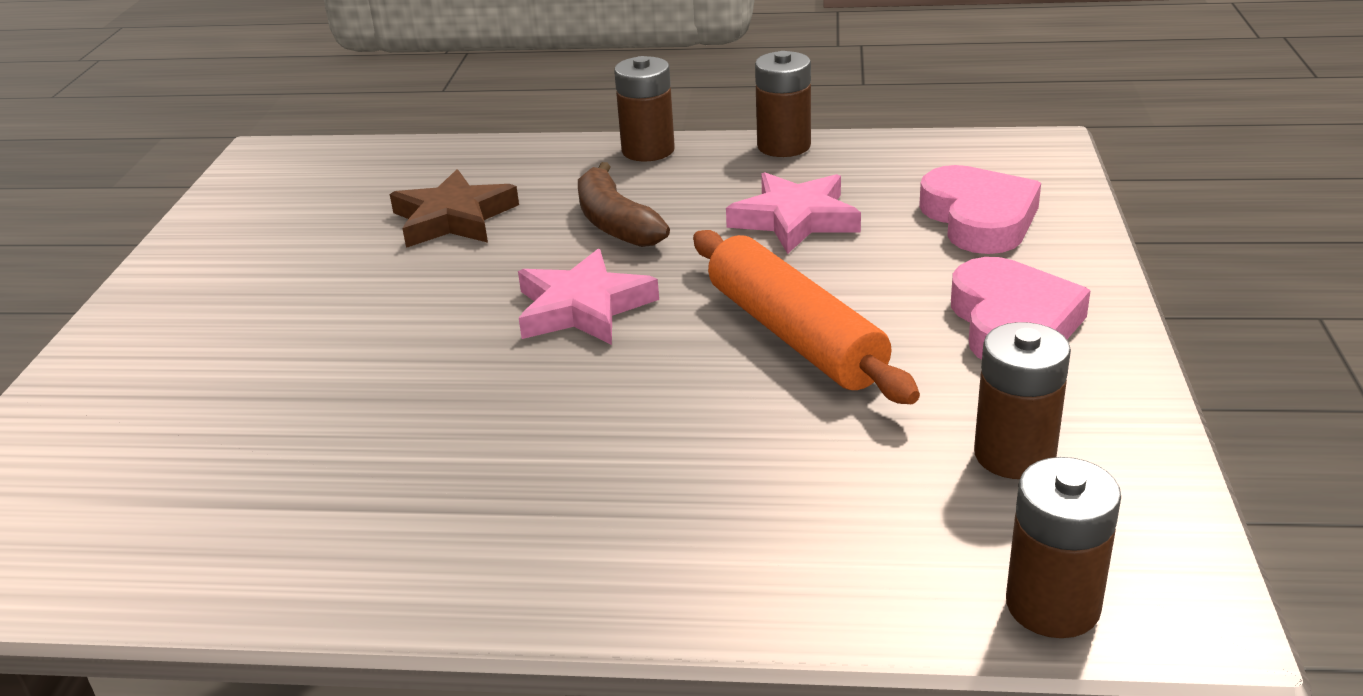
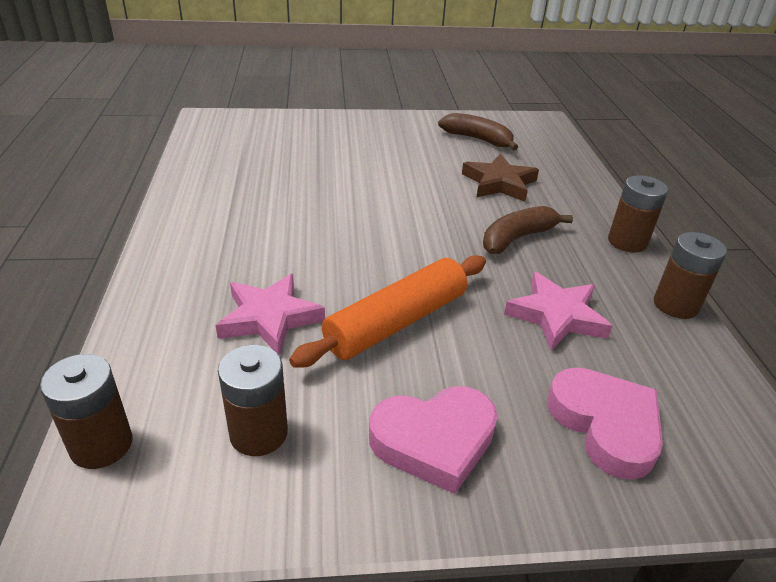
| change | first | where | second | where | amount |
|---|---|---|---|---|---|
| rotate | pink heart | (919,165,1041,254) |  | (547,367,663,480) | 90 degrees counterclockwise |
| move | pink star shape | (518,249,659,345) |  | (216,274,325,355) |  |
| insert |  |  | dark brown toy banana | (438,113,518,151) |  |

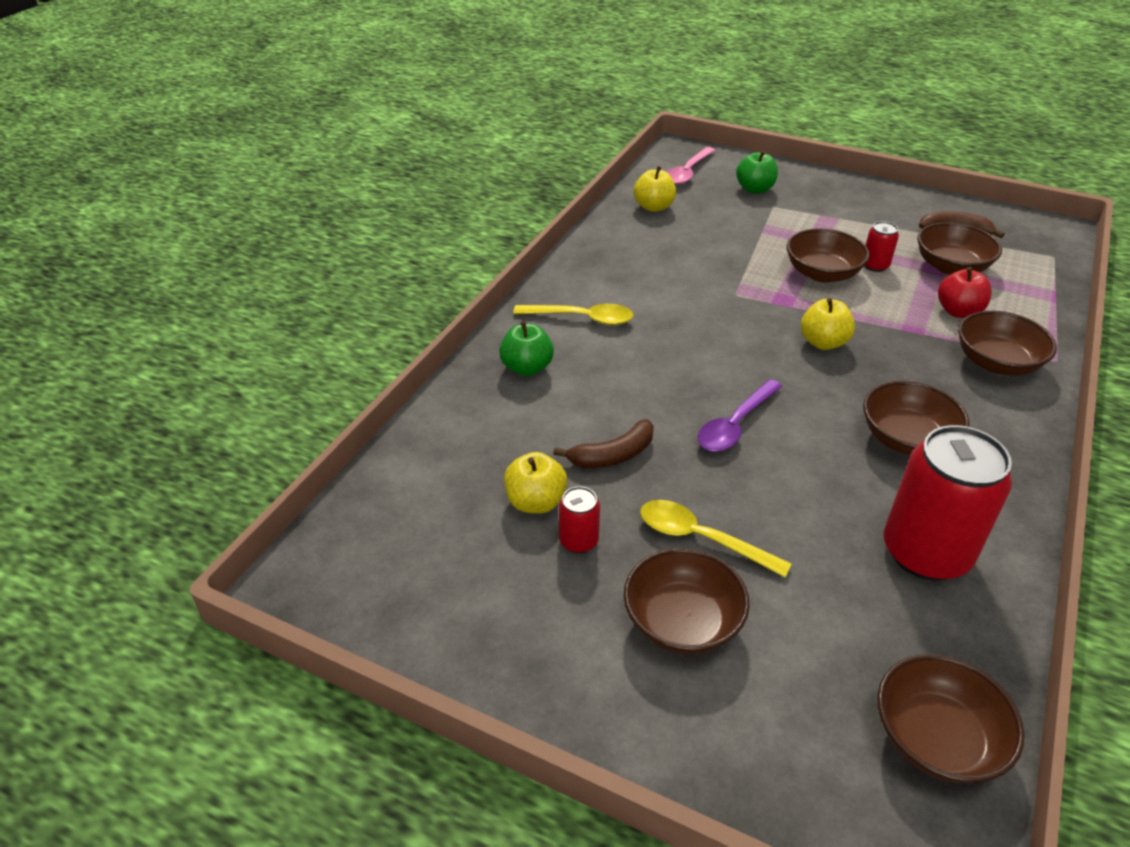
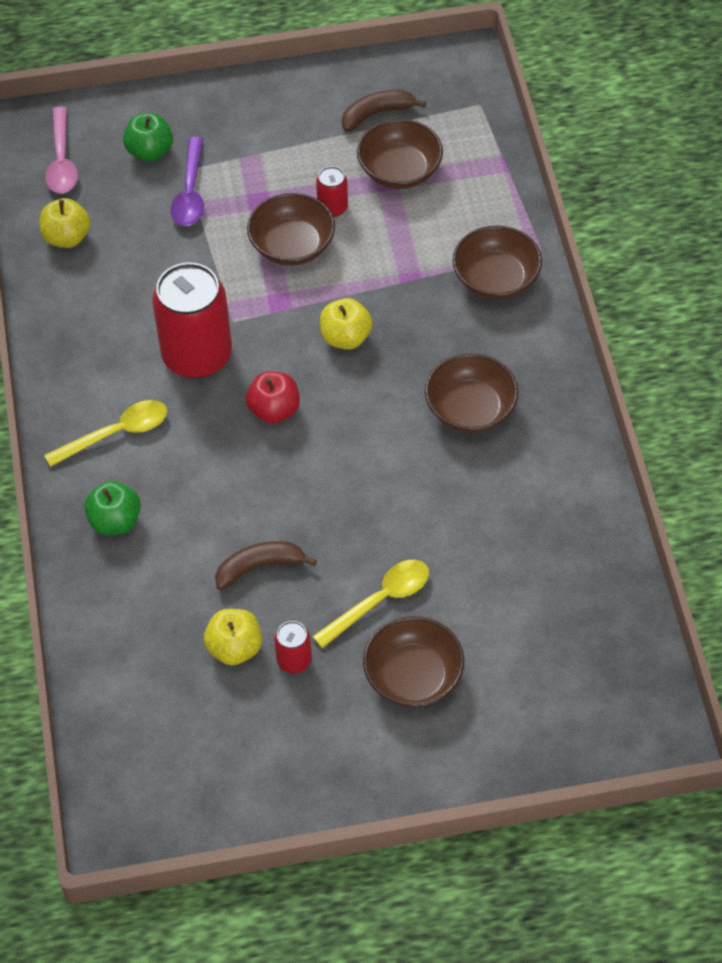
| change | first | where | second | where | amount |
|---|---|---|---|---|---|
| move | scarlet toy apple | (938,267,992,318) |  | (246,371,300,424) |  |
| move | violet spoon | (697,379,782,452) |  | (171,137,204,226) |  |
| rotate | dark brown toy banana | (553,419,654,468) |  | (215,541,317,590) | 135 degrees counterclockwise |
| move | scarlet can | (884,425,1012,581) |  | (152,263,232,378) |  |
| rotate | yellow spoon | (640,500,792,577) |  | (312,560,429,648) | 150 degrees clockwise |
| delete | dark brown deep dish | (877,654,1024,783) |  |  |  |

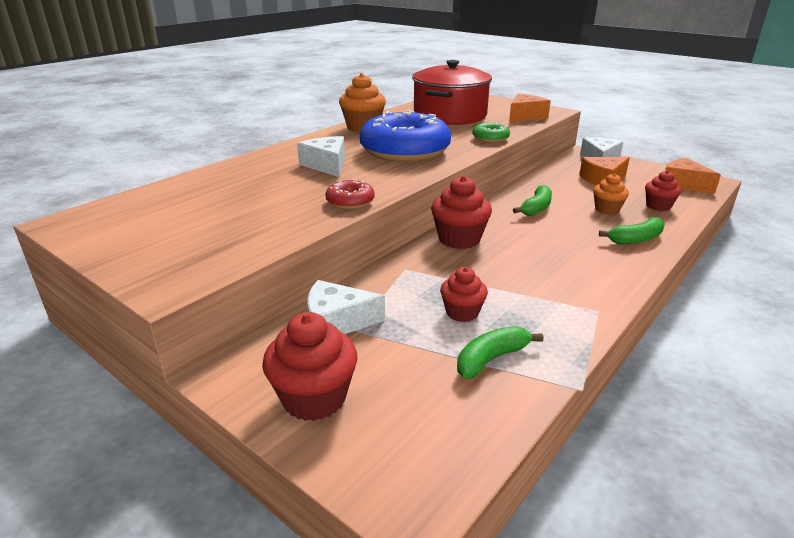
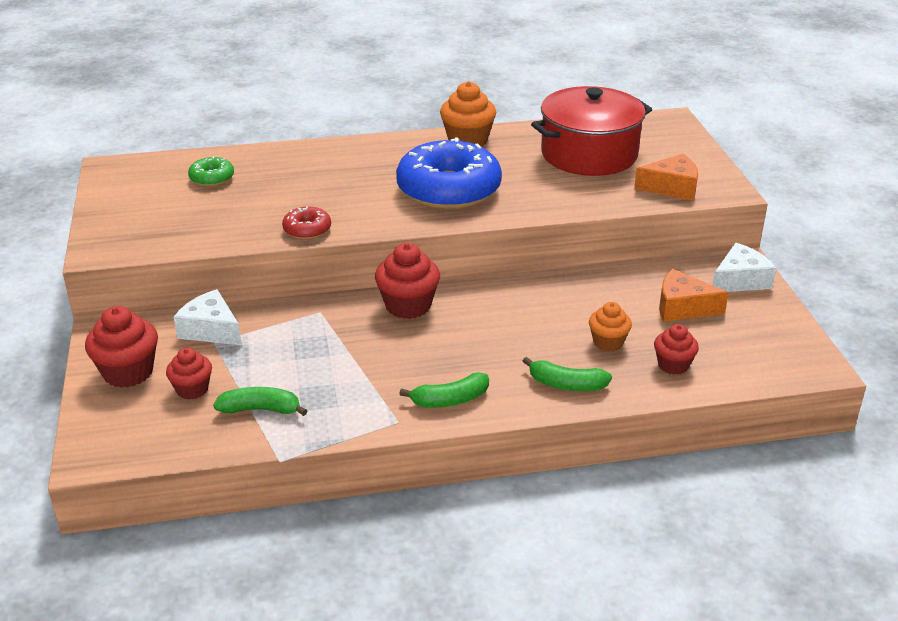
| change | first | where | second | where | amount |
|---|---|---|---|---|---|
| move | emerald donut | (472,122,510,143) |  | (188,156,234,187) |  |
| delete | white cheese | (297,136,345,177) |  |  |  |
| delete | orange cheese | (665,158,721,194) |  |  |  |
| move | emerald toy banana | (513,185,552,216) |  | (400,372,489,408) |  |
| move | scarlet muffin | (440,267,488,322) |  | (166,348,212,400) |  |

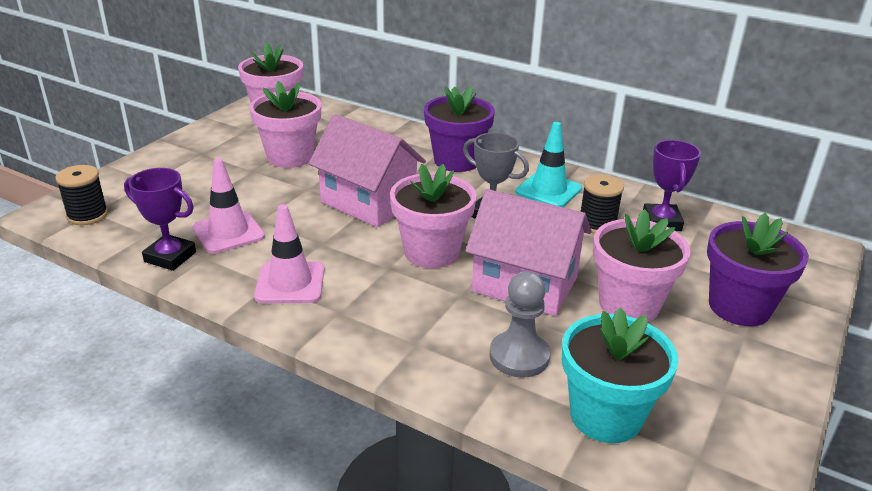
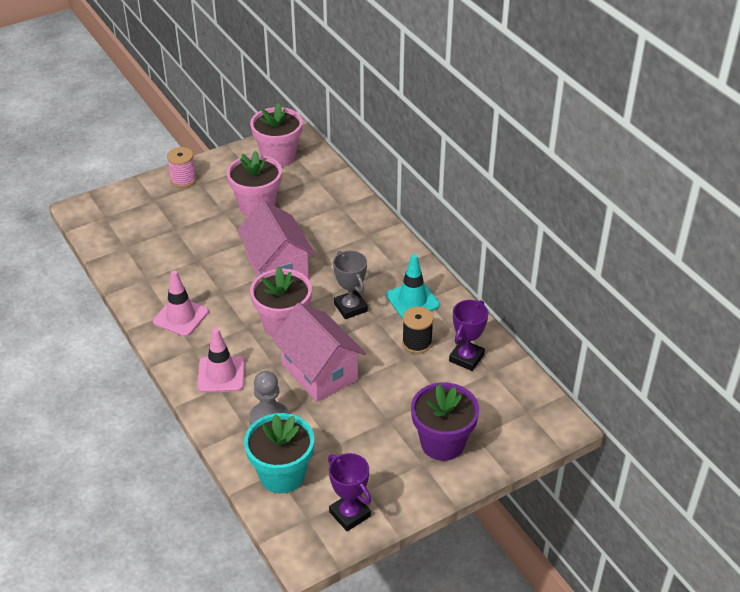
| change | first | where | second | where | amount |
|---|---|---|---|---|---|
| delete | violet potted plant | (424,86,495,172) |  |  |  |
| move | pink safety cone | (193,158,265,254) |  | (197,328,245,393) |  |
| delete | jet-black spool | (55,165,108,225) |  |  |  |
| move | violet award cup | (124,168,196,271) |  | (328,453,371,531) |  |
| delete | pink potted plant | (593,209,691,322) |  |  |  |
| insert |  |  | pink spool | (167,147,197,188) |  |

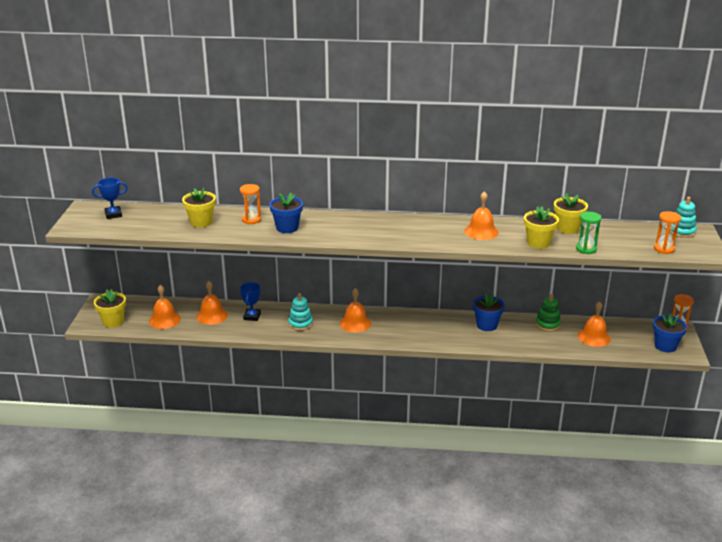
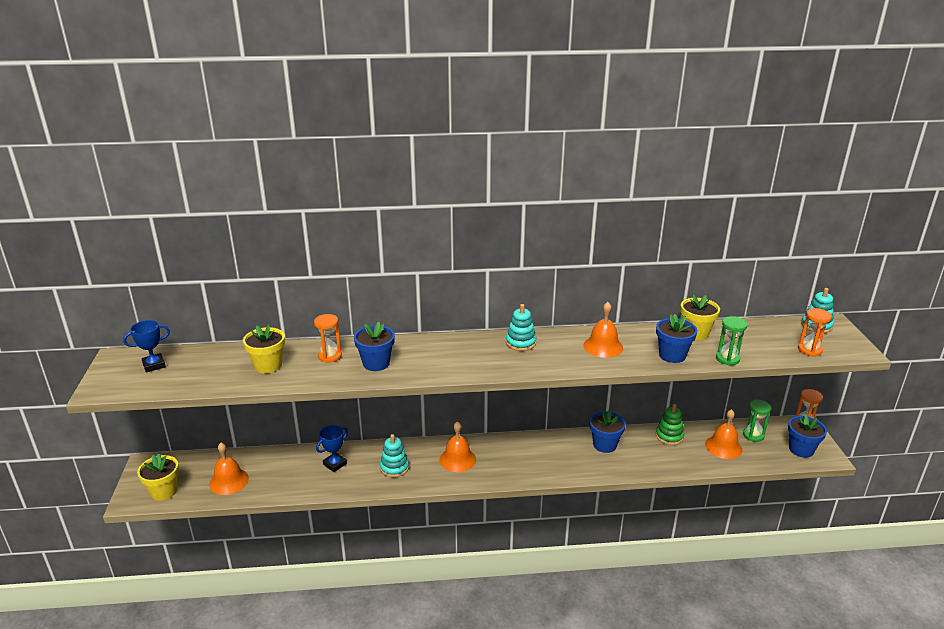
| change | first | where | second | where | amount |
|---|---|---|---|---|---|
| recolor | yellow potted plant | (524,206,559,249) | cobalt potted plant | (656,314,697,363) |  |
| delete | orange school bell | (196,281,228,325) |  |  |  |
| rotate | cobalt award cup | (240,282,261,321) |  | (316,425,348,472) | 45 degrees clockwise |
| insert |  |  | turquoise ring stacker | (506,304,537,351) |  |
| insert |  |  | emerald sand timer | (743,400,771,442) |  |

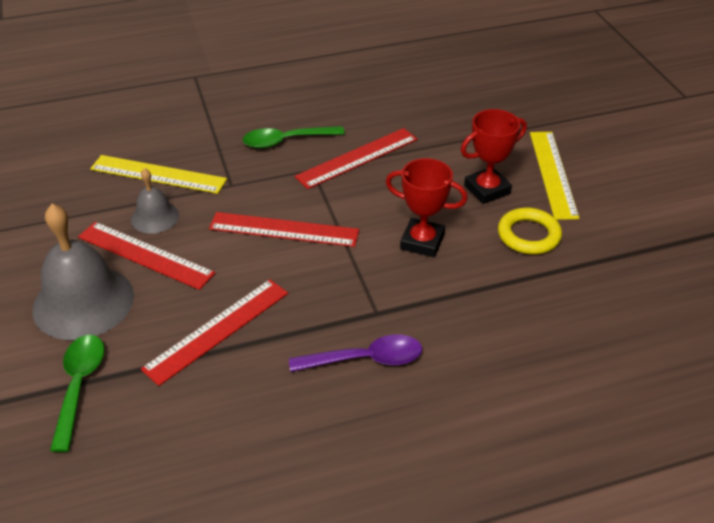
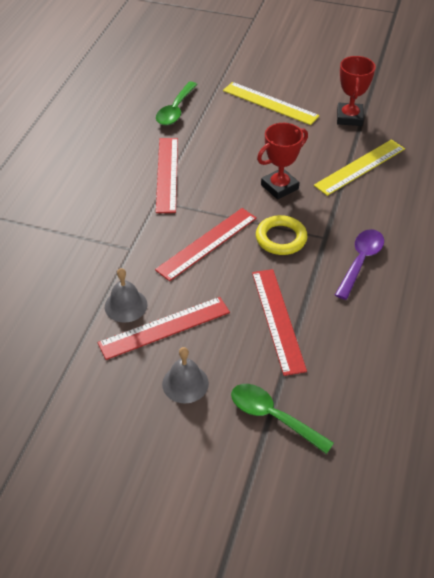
| change | first | where | second | where | amount |
|---|---|---|---|---|---|
| move | scarlet award cup | (461,109,527,204) |  | (337,56,376,126) |  |
| move | emerald spoon | (243,126,345,148) |  | (156,82,197,125) |  |
| move | yellow straightedge | (90,155,227,194) |  | (314,139,405,196) |  |
| resize | ash-grey school bell | (32,204,134,340) |  | (162,347,209,404) | x0.53 |
| move | yellow hoop | (498,208,562,254) |  | (256,215,307,255) |  |

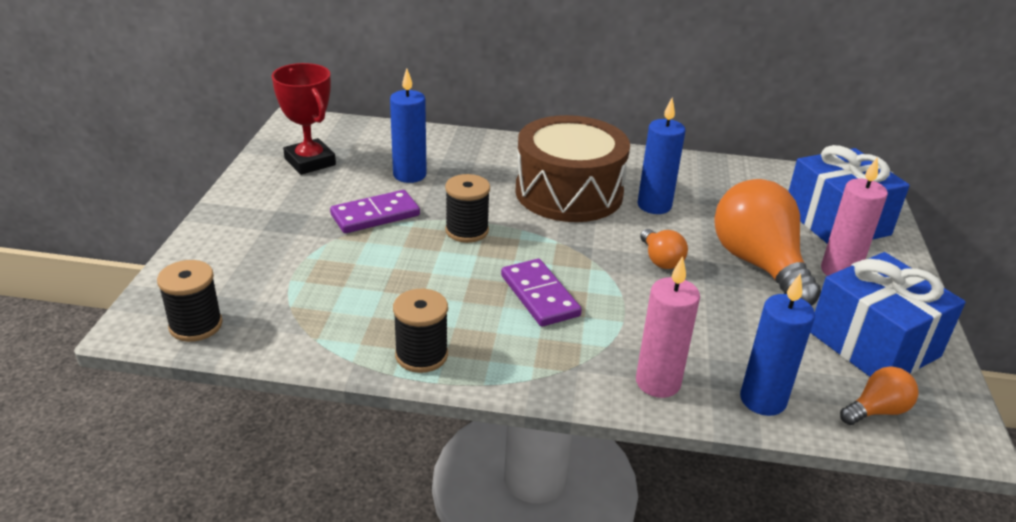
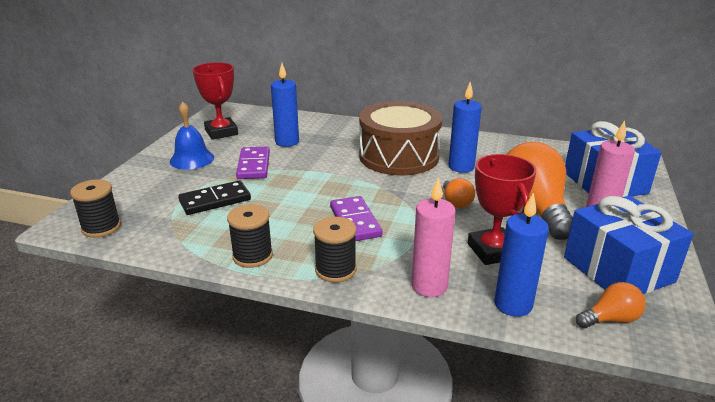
| change | first | where | second | where | amount |
|---|---|---|---|---|---|
| move | jet-black spool | (445,174,490,243) |  | (313,217,356,283) |  |
| rotate | violet domino tile | (330,190,420,233) |  | (236,147,270,179) | 75 degrees counterclockwise |
| insert |  |  | cobalt school bell | (170,102,214,169) |  |
| insert |  |  | scarlet award cup | (468,154,536,265) |  |
| insert |  |  | jet-black domino tile | (178,180,251,215) |  |

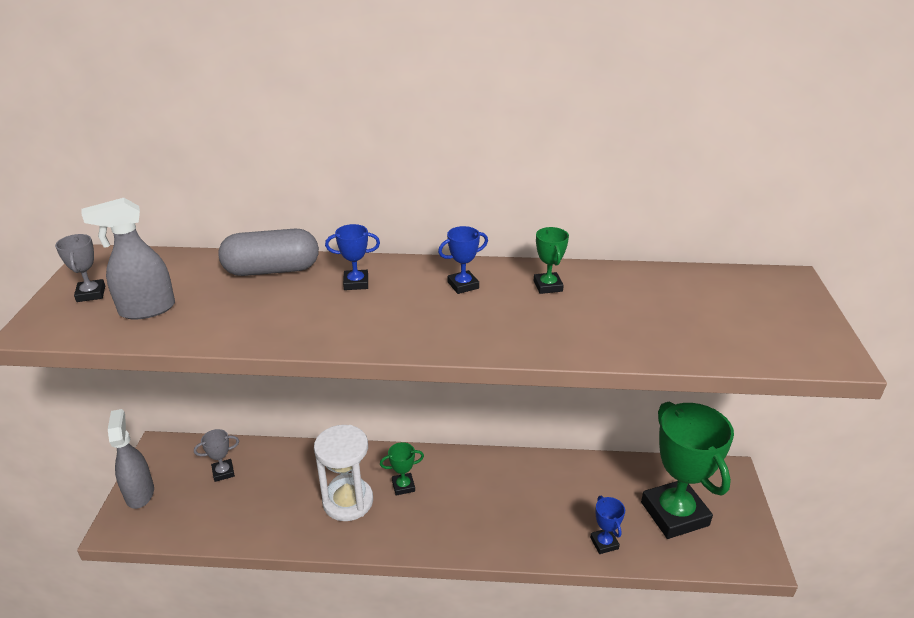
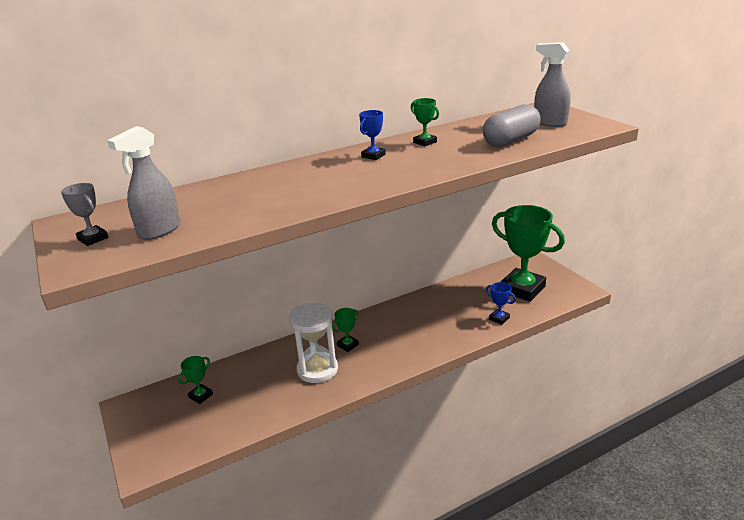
| change | first | where | second | where | amount |
|---|---|---|---|---|---|
| delete | cobalt award cup | (325,224,380,290) |  |  |  |
| move | ash-grey capsule | (218,229,319,276) |  | (483,104,541,147) |  |
| move | ash-grey sprayer | (108,409,154,509) |  | (534,42,571,127) |  |
| recolor | ash-grey award cup | (194,429,239,482) | emerald award cup | (178,356,213,404) |  |

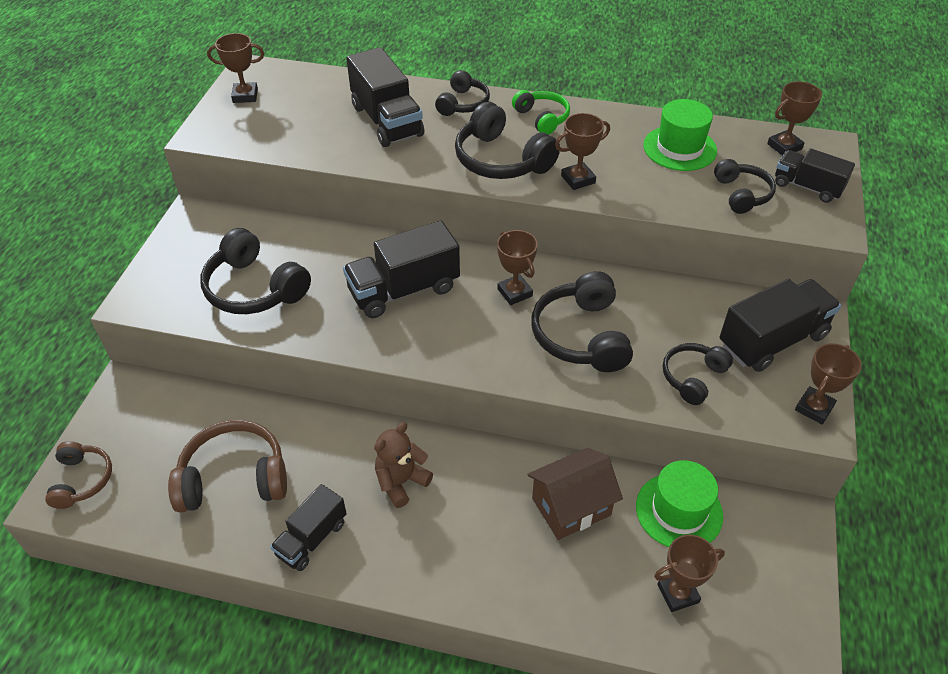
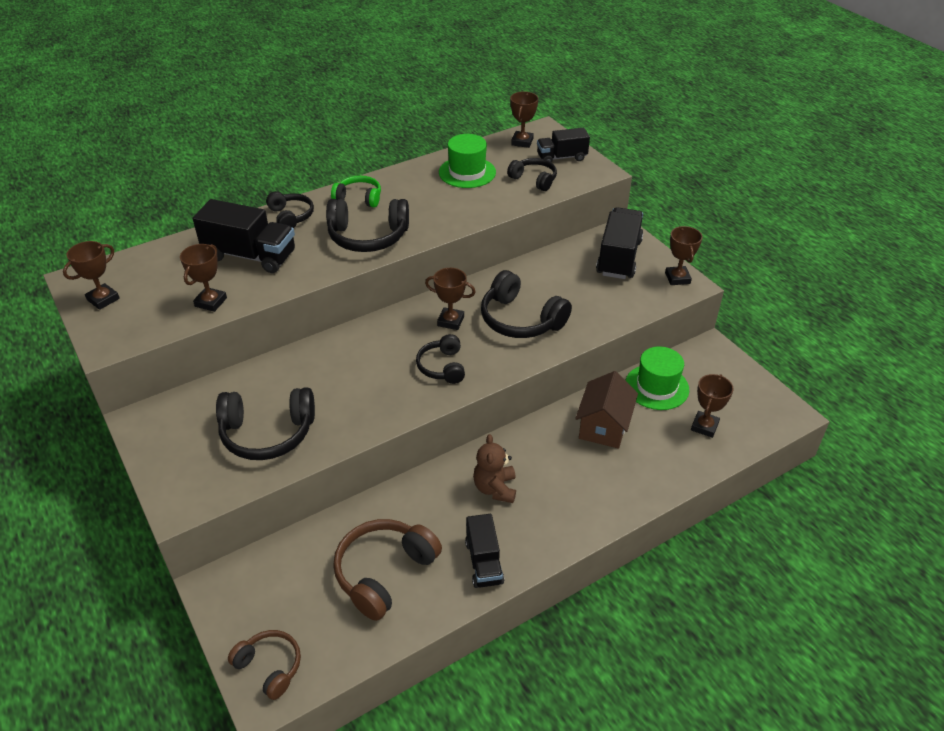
| change | first | where | second | where | amount |
|---|---|---|---|---|---|
| move | dark brown award cup | (555,113,610,190) |  | (180,244,227,312) |  |
| delete | jet-black truck | (343,221,460,318) |  |  |  |
| move | jet-black headset | (663,343,733,405) |  | (416,334,465,384) |  |

